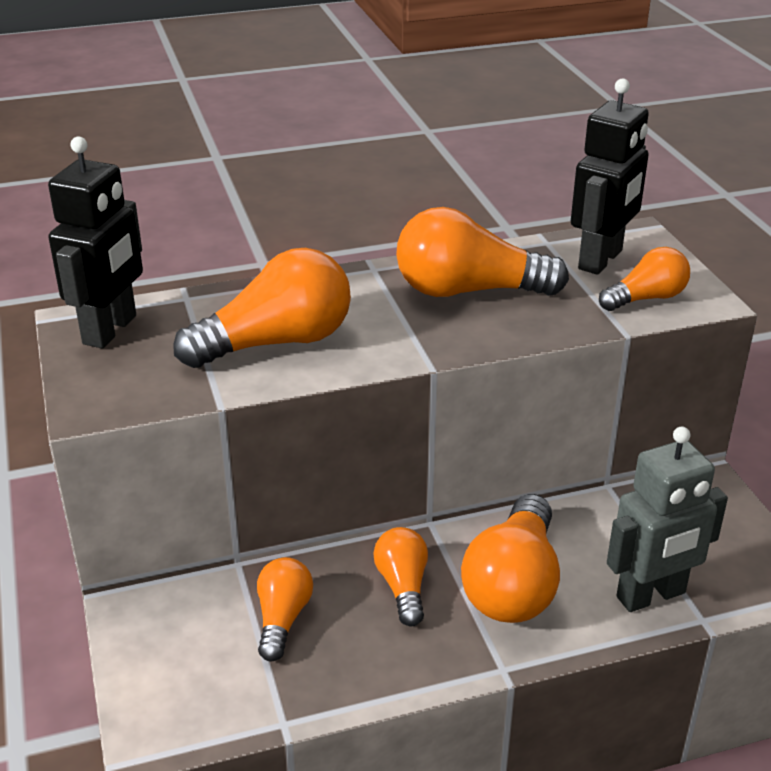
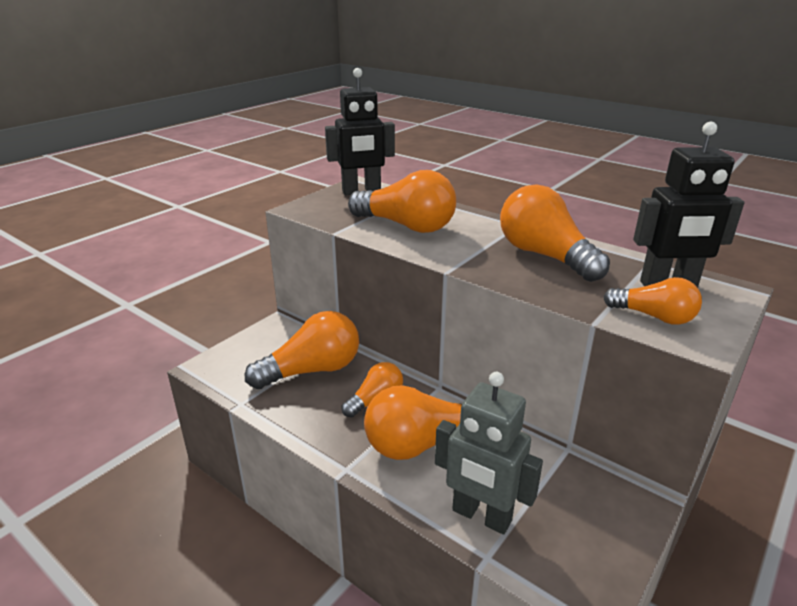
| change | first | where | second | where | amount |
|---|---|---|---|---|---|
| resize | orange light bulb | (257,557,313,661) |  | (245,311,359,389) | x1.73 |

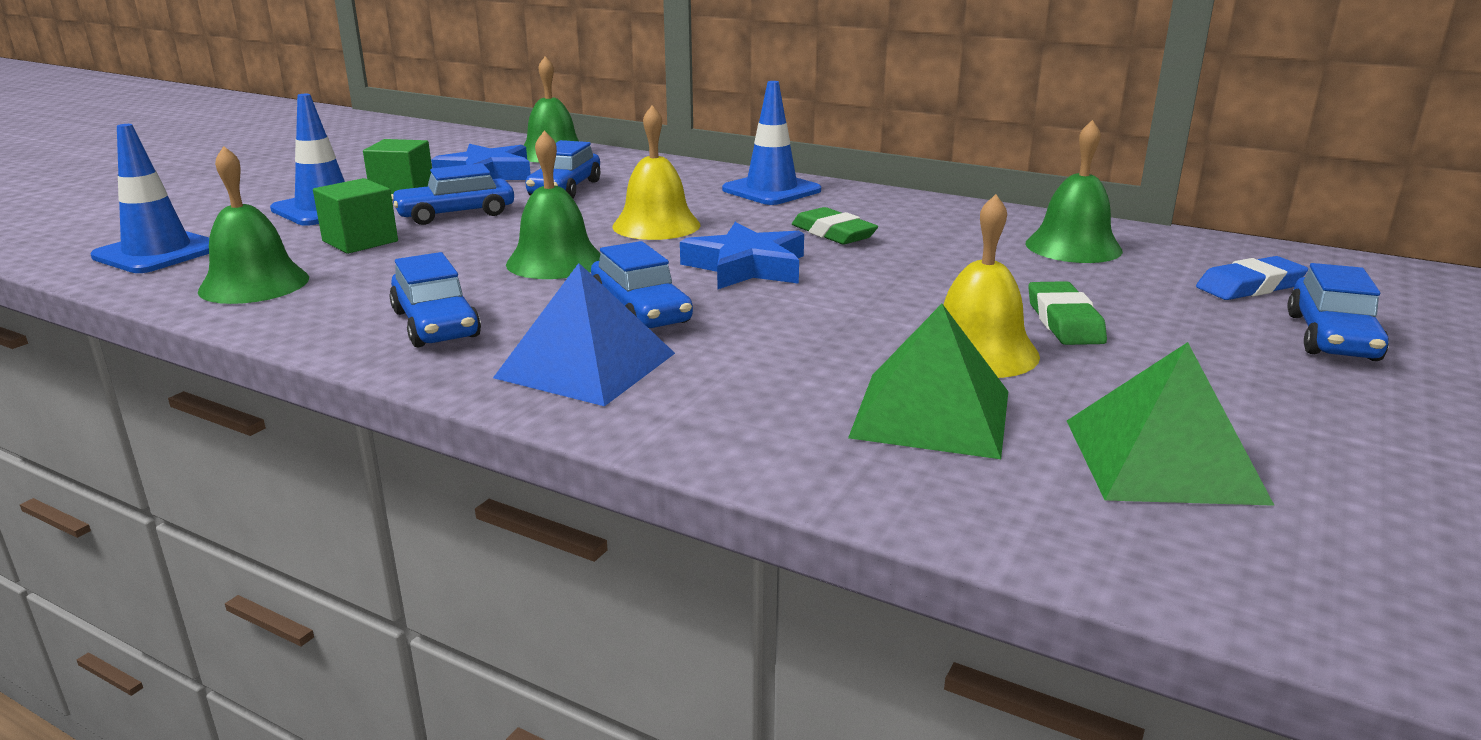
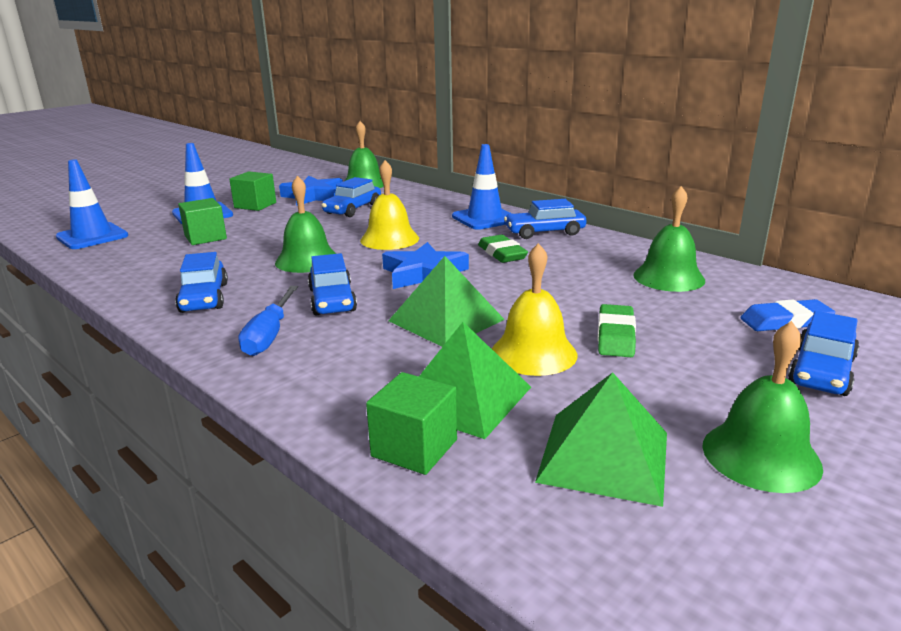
| change | first | where | second | where | amount |
|---|---|---|---|---|---|
| move | emerald school bell | (198,146,309,304) |  | (702,321,823,493) |  |
| move | cobalt car | (391,163,514,225) |  | (504,199,587,239) |  |
| replace | cobalt pyramid | (493,263,675,406) | cobalt hand screwdriver | (238,286,298,356) |  |
| insert |  |  | emerald pyramid | (388,256,505,347) |  |
| insert |  |  | emerald block | (366,372,457,475) |  |

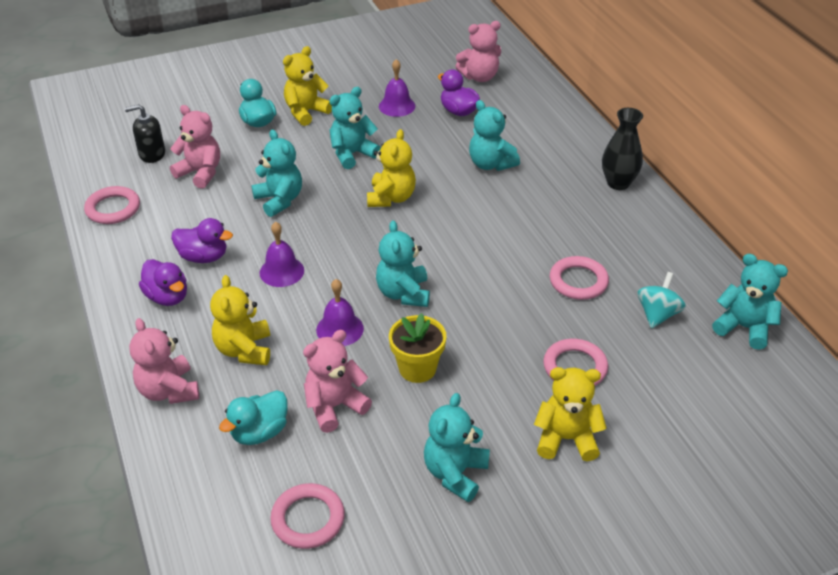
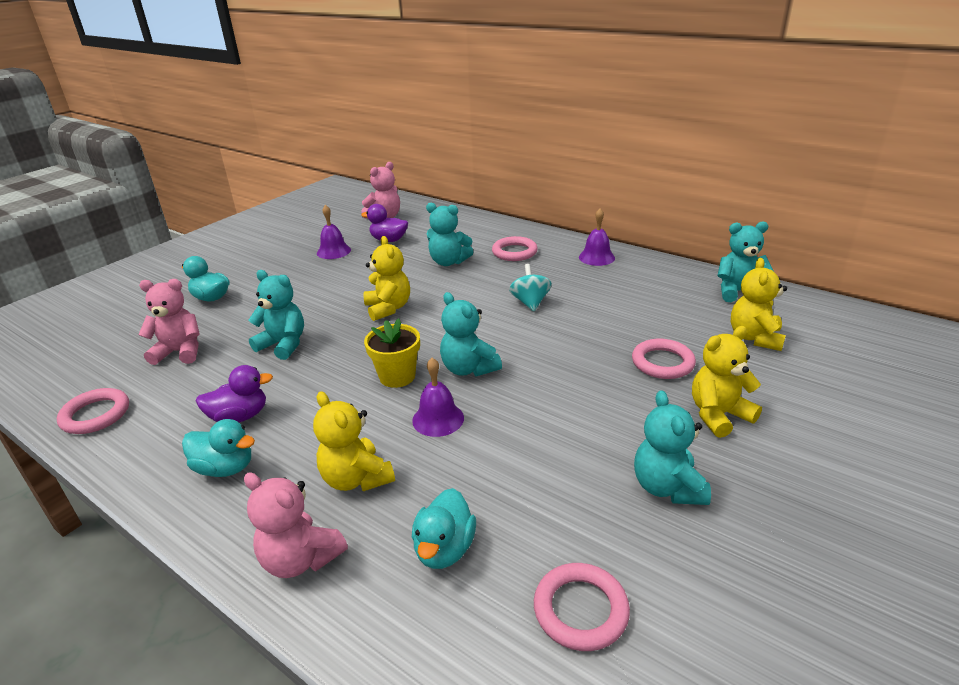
| change | first | where | second | where | amount |
|---|---|---|---|---|---|
| move | yellow stuffed bear | (283,46,332,126) |  | (731,258,787,351) |  |
| delete | turquoise stuffed bear | (329,87,381,169) |  |  |  |
| delete | jet-black soap dispenser | (125,104,165,163) |  |  |  |
| delete | jet-black tall vase | (602,108,643,190) |  |  |  |
| move | violet school bell | (260,222,304,287) |  | (579,208,615,266) |  |
| move | pink hoop | (550,256,609,300) |  | (492,236,538,261) |  |
| recolor | violet duck | (139,259,187,306) | turquoise duck | (182,419,255,477) |  |
| move | turquoise spinning top | (637,272,686,329) |  | (509,264,552,312) |  |
| move | yellow potted plant | (389,313,446,383) |  | (364,318,420,388) |  |
| delete | pink stuffed bear | (303,330,372,433) |  |  |  |

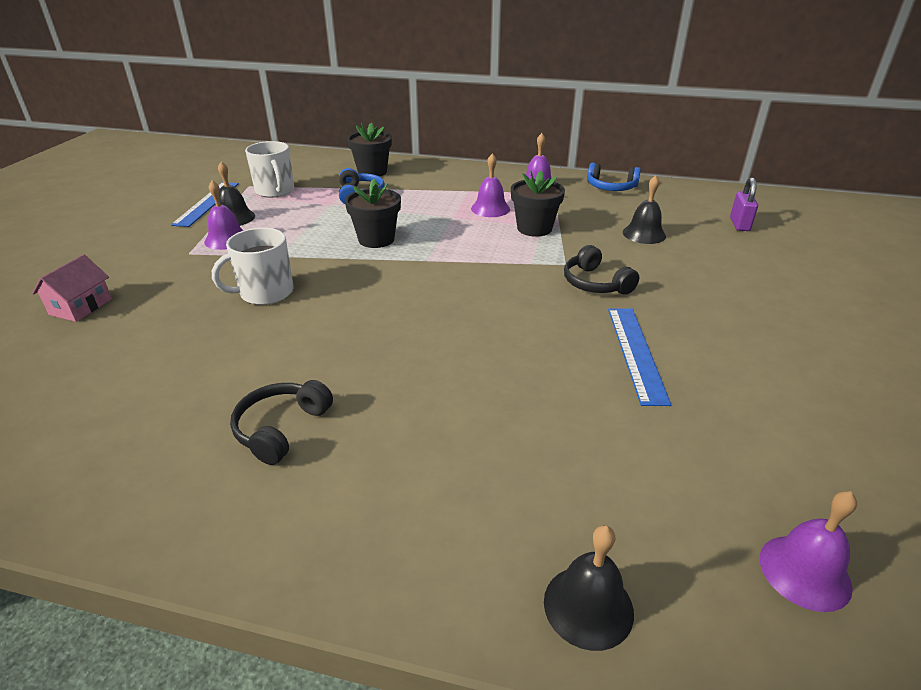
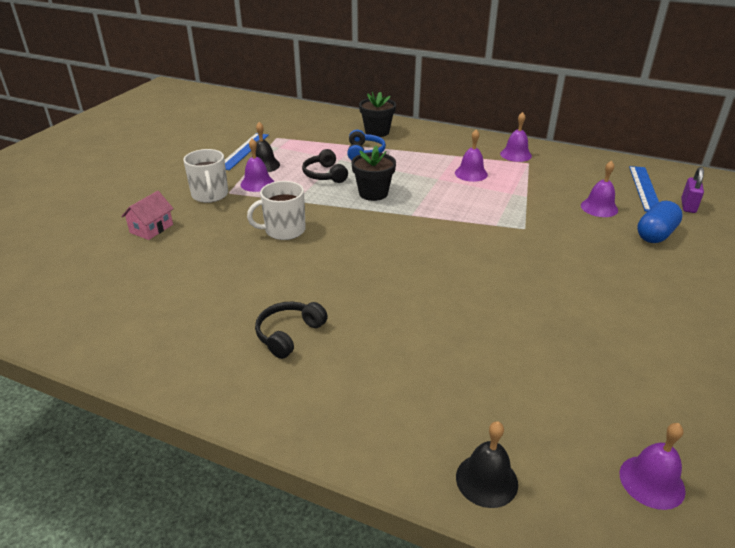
| change | first | where | second | where | amount |
|---|---|---|---|---|---|
| move | white tea mug | (245,141,294,198) |  | (183,149,228,203) |  |
| delete | cobalt headset | (587,163,641,191) |  |  |  |
| delete | jet-black potted plant | (511,171,565,237) |  |  |  |
| recolor | jet-black school bell | (623,175,666,244) | violet school bell | (581,160,618,217) |  |
| move | jet-black headset | (564,245,639,295) |  | (302,149,348,183) |  |
| move | cobalt straightedge | (608,308,671,406) |  | (629,166,659,212) |  |
| insert |  |  | cobalt capsule | (637,201,683,243) |  |

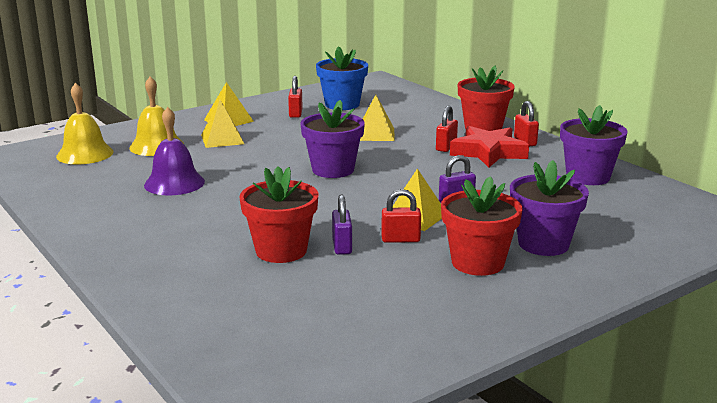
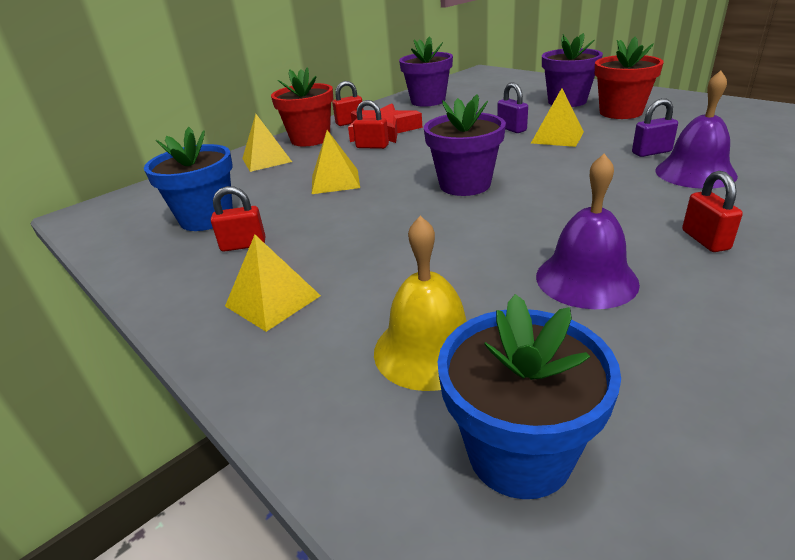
| change | first | where | second | where | amount |
|---|---|---|---|---|---|
| replace | yellow school bell | (56,83,113,164) | cobalt potted plant | (438,294,621,499) |  |
| move | yellow pyramid | (201,99,244,148) |  | (242,114,292,172) |  |
| replace | scarlet potted plant | (239,166,318,263) | violet school bell | (655,70,738,189) |  |
| move | scarlet lock | (381,189,421,243) |  | (682,171,743,252) |  |

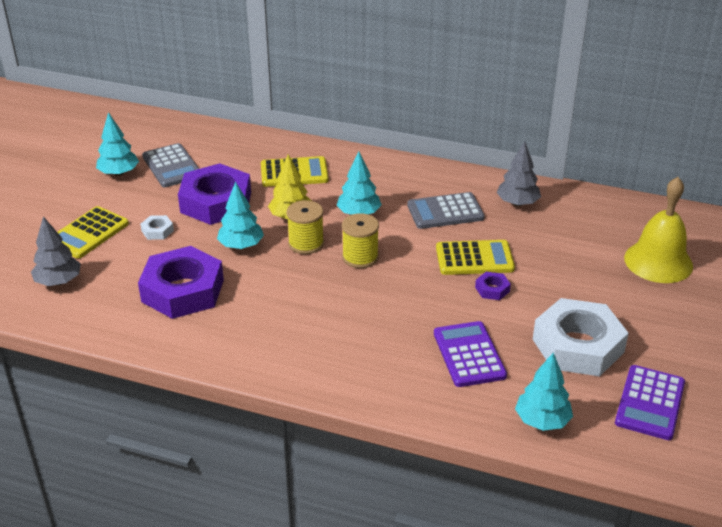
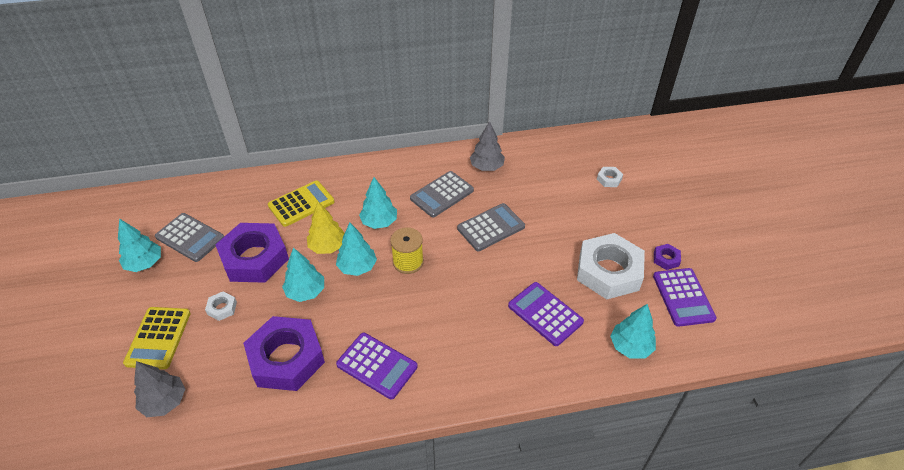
| change | first | where | second | where | amount |
|---|---|---|---|---|---|
| replace | yellow school bell | (624,177,693,283) | white nut | (597,167,623,187) |  |
| replace | yellow spool | (286,200,324,254) | turquoise fir tree | (336,223,377,276) |  |
| recolor | yellow adding machine | (436,240,515,275) | ash-grey adding machine | (457,203,525,251) |  |
| move | violet nut | (475,272,511,300) |  | (654,244,681,270) |  |
| insert |  |  | violet adding machine | (336,333,418,400) |  |

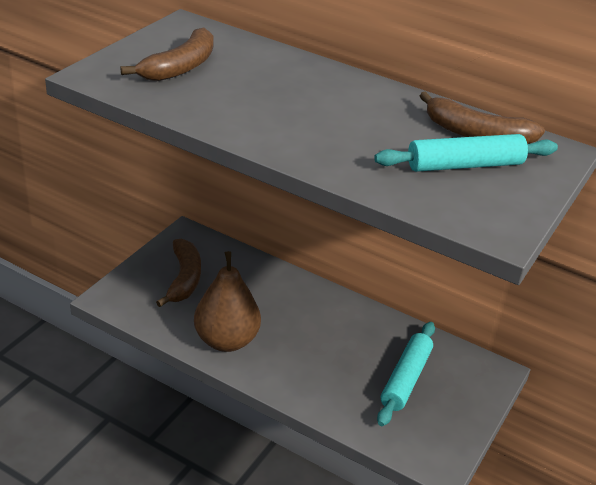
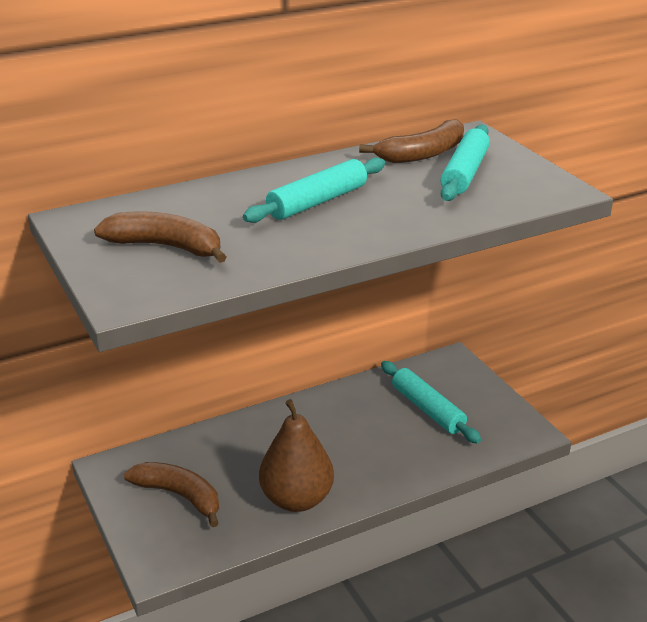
| change | first | where | second | where | amount |
|---|---|---|---|---|---|
| rotate | dark brown toy banana | (120,27,214,81) |  | (94,211,226,263) | 45 degrees counterclockwise |
| insert |  |  | turquoise pastry roller | (243,157,385,223) |  |

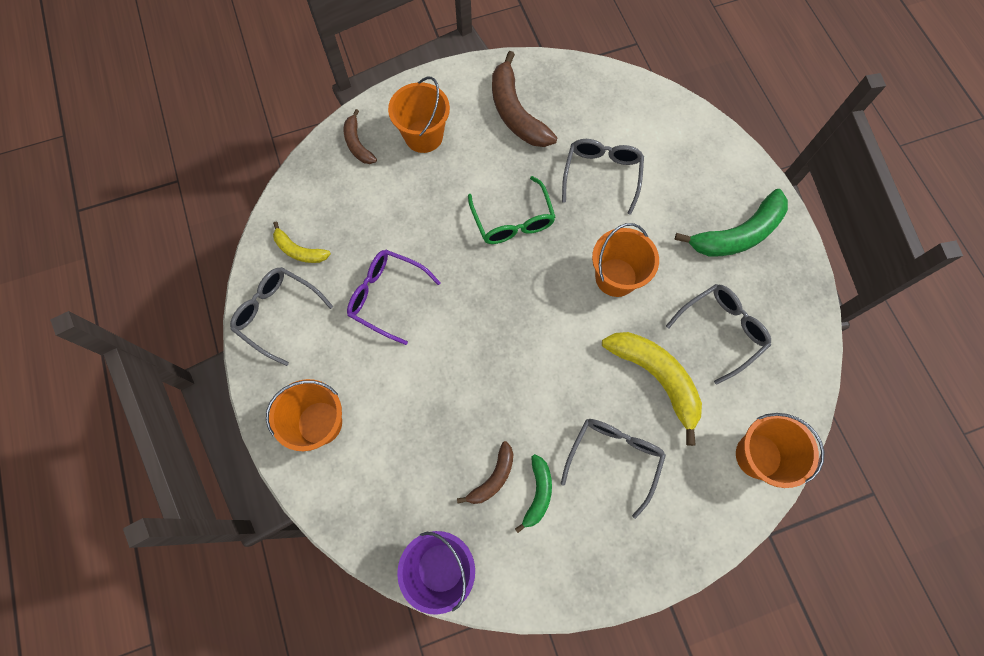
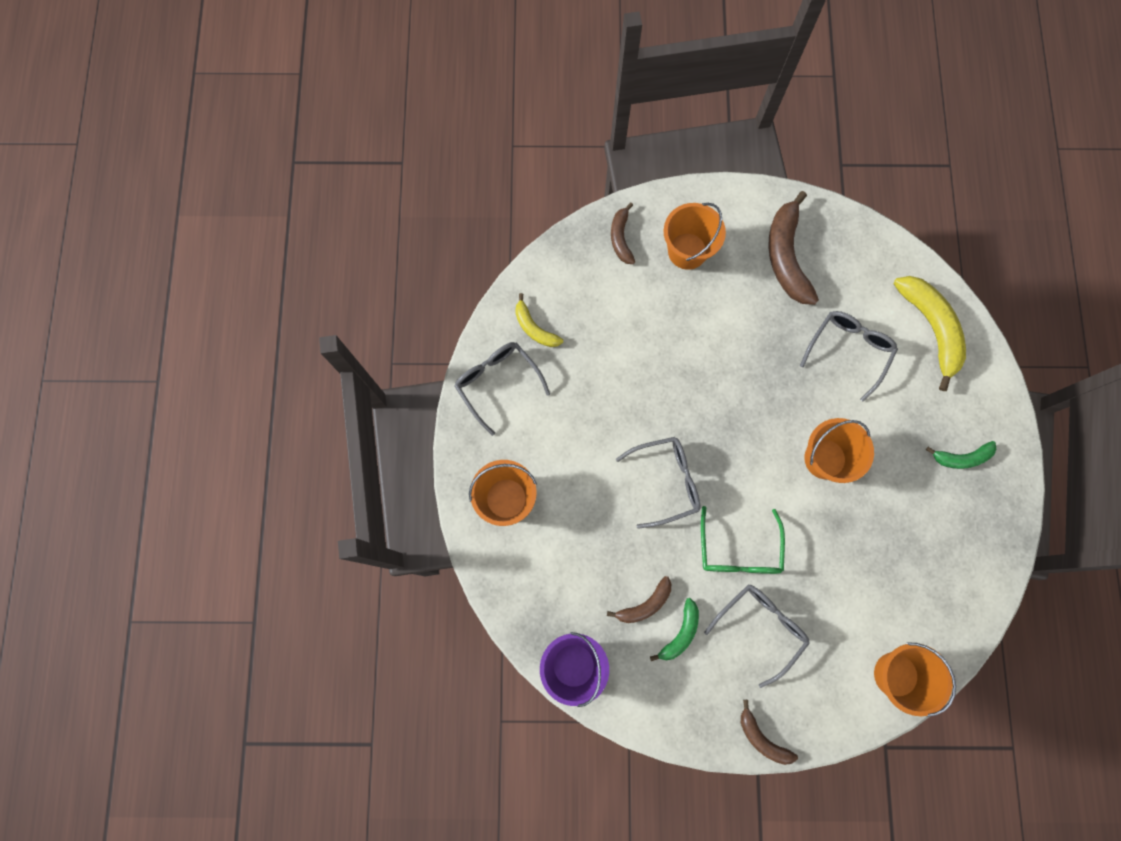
| change | first | where | second | where | amount |
|---|---|---|---|---|---|
| move | emerald glasses | (468,176,556,244) |  | (701,506,785,574) |  |
| resize | emerald toy banana | (674,189,788,257) |  | (926,441,997,469) | x0.55 |
| delete | violet glasses | (347,250,440,345) |  |  |  |
| move | ash-grey glasses | (666,284,771,385) |  | (616,437,701,529) |  |
| move | yellow toy banana | (602,332,702,446) |  | (894,276,966,391) |  |
| insert |  |  | dark brown toy banana | (741,700,798,765) |  |

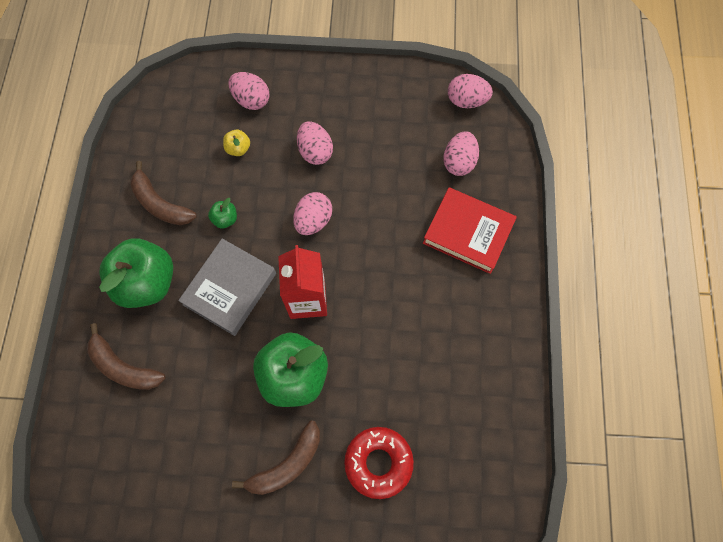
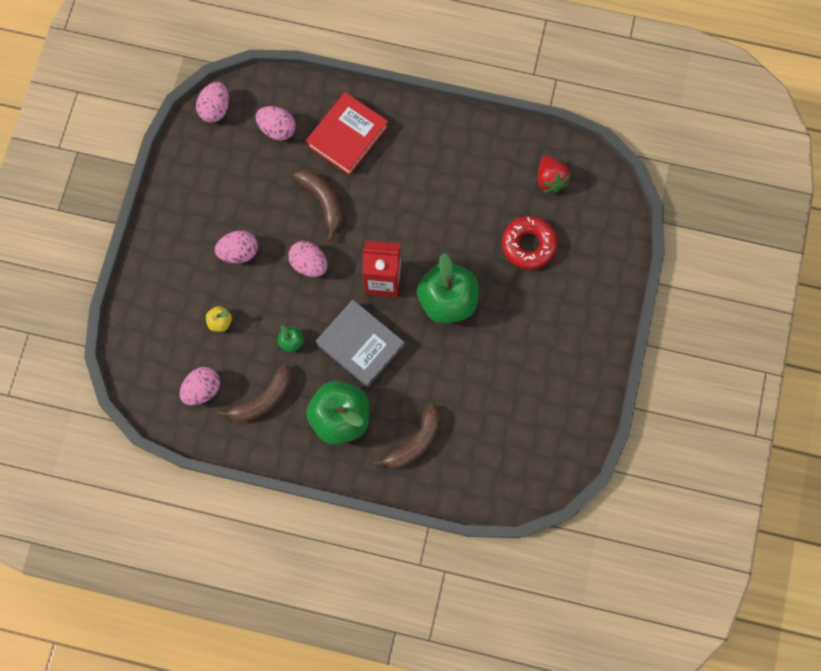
| change | first | where | second | where | amount |
|---|---|---|---|---|---|
| move | pink egg | (228,72,270,110) |  | (180,367,220,405) |  |
| move | dark brown toy banana | (232,421,320,495) |  | (293,170,342,241) |  |
| insert |  |  | scarlet toy strawberry | (538,156,571,193) |  |

